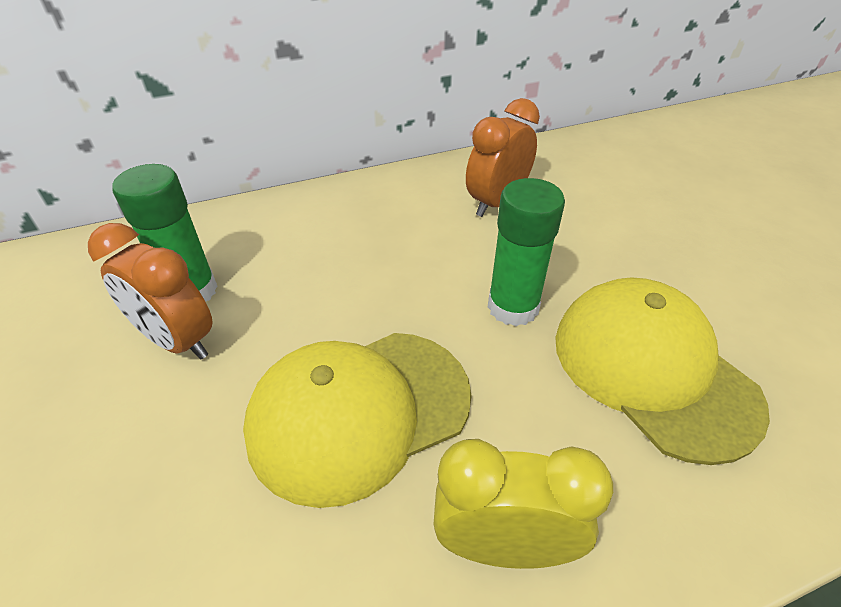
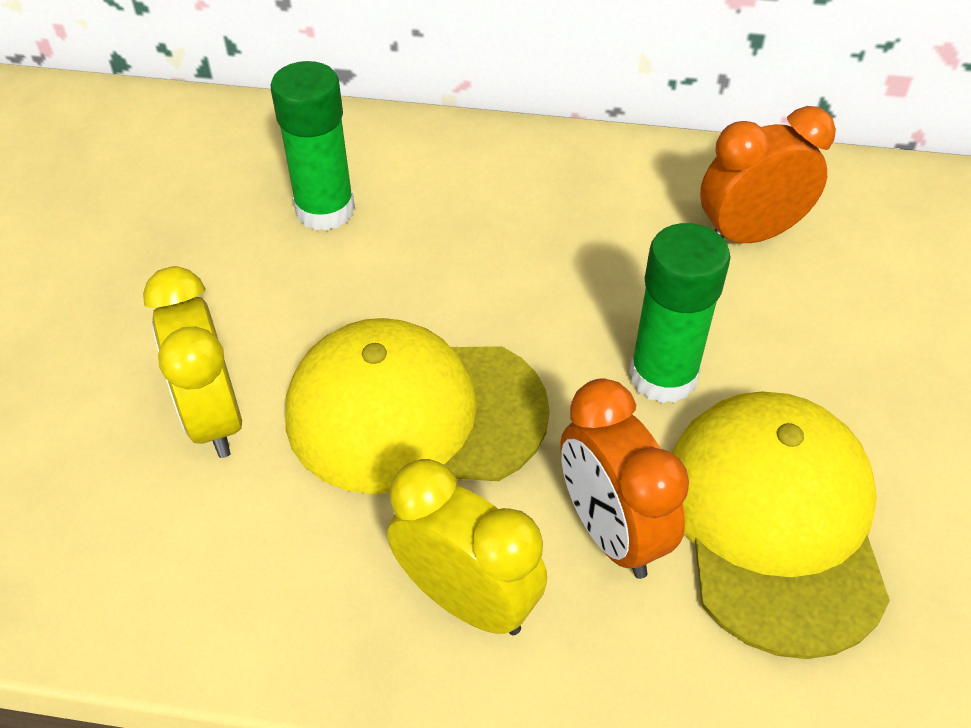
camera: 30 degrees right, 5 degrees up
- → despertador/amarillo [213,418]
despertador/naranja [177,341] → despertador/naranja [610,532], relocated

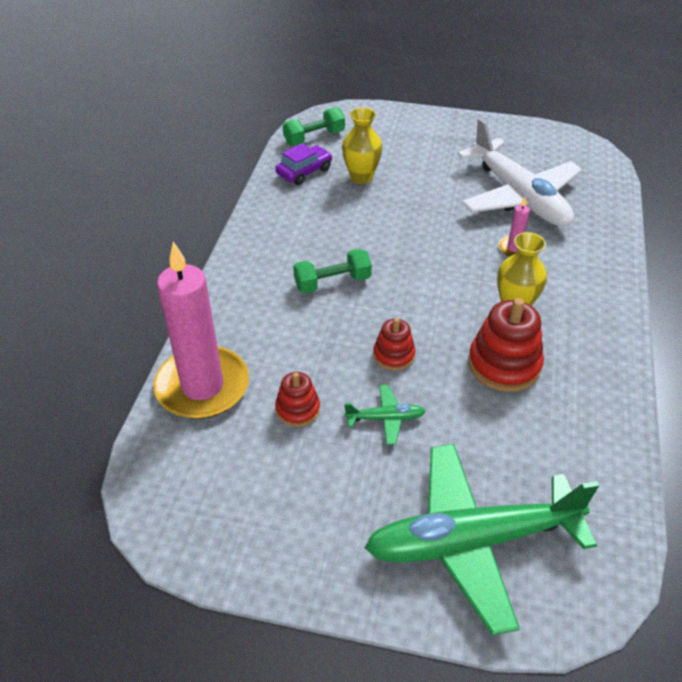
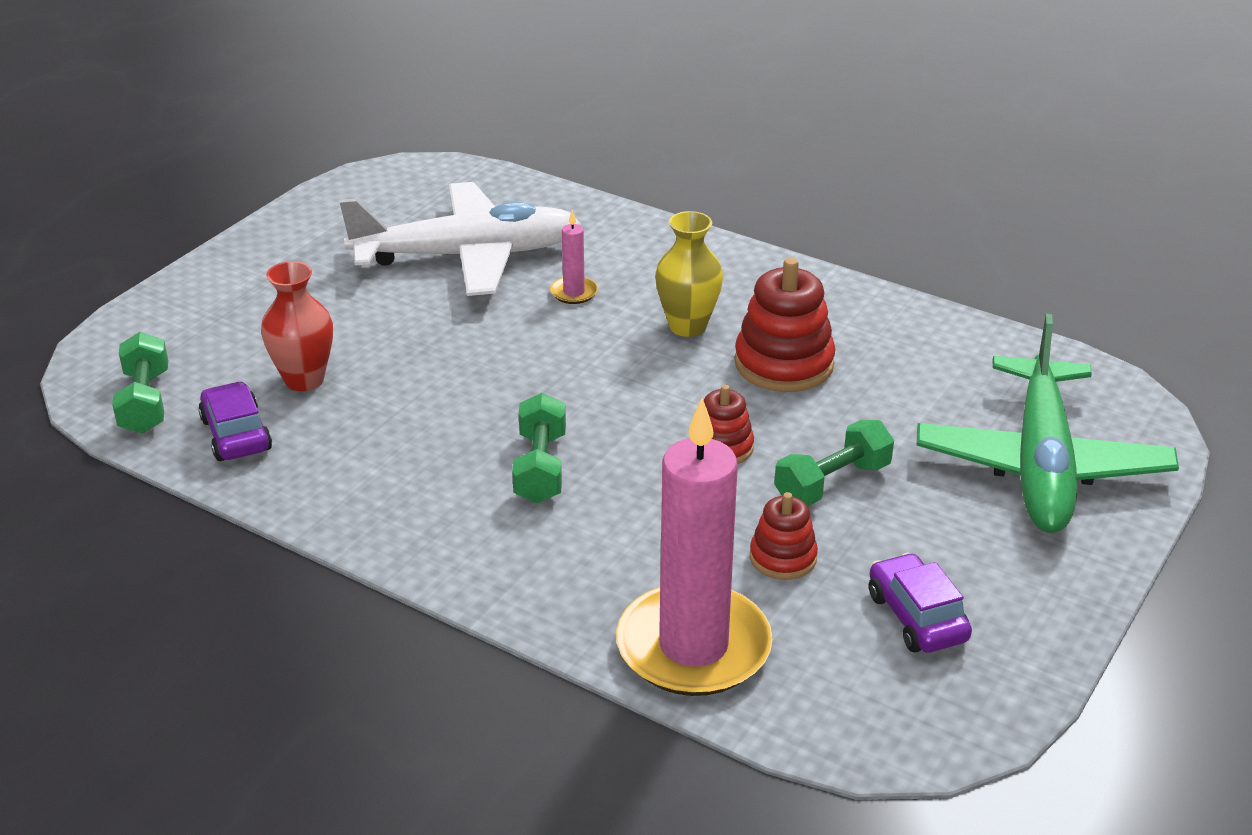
camera: 70 degrees left, 10 degrees down
- → coche/morado [917,617]
avión/verde [385,418] → mancuerna/verde [832,483]
florero/amarillo [361,177] → florero/rojo [304,380]

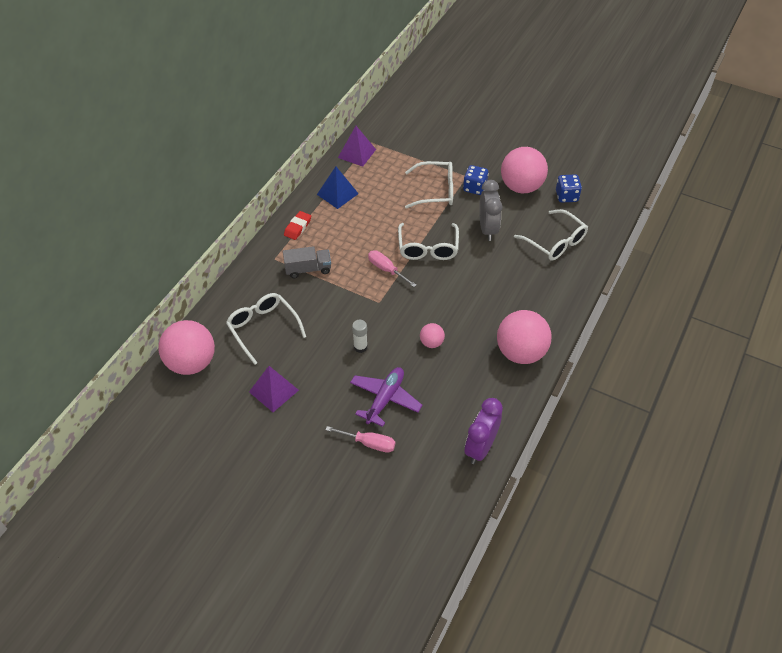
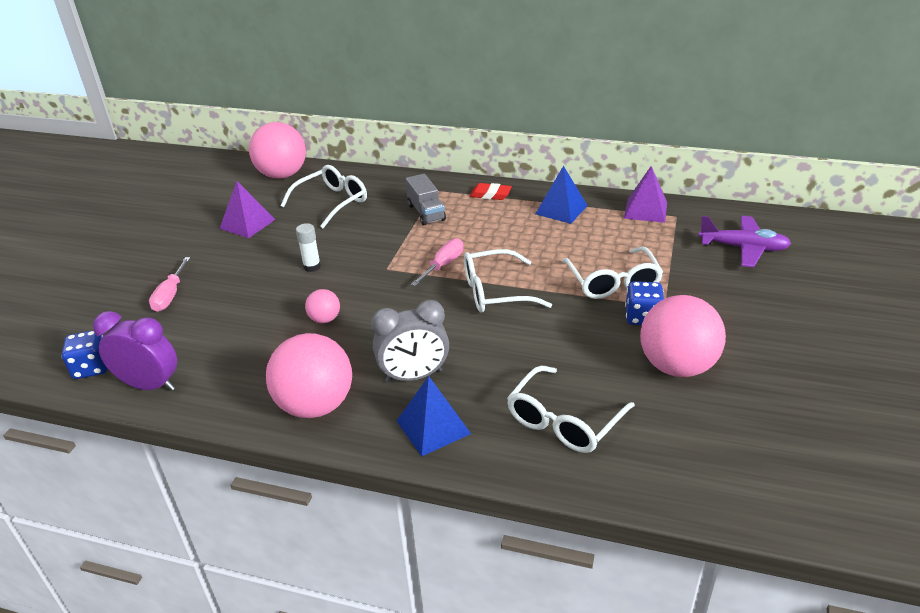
camera: 80 degrees right, 15 degrees down
- → pirámide/azul [433,427]
avión/morado [385,399] → avión/morado [743,248], relocated
despertador/gris [487,229] → despertador/gris [414,376], relocated
dado/azul [566,196] → dado/azul [92,368], relocated

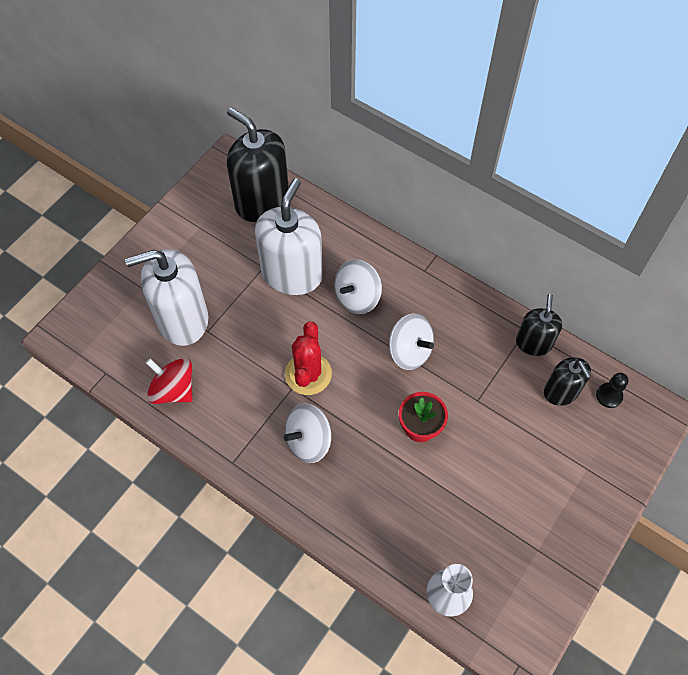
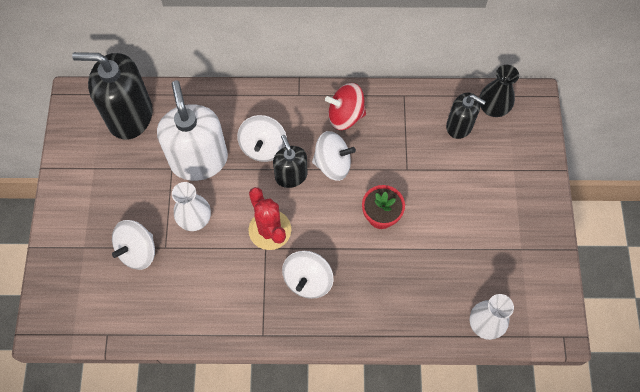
camera: 35 degrees left, 5 degrees up
- → florero/blanco [195,219]
peonza/rojo [173,390] → peonza/rojo [345,115], relocated
dispensador de jabón/negro [533,343] → dispensador de jabón/negro [291,175], relocated
dispensador de jabón/blanco [182,319] → peonza/blanco [137,251]
peón/negro [609,396] → florero/negro [493,108]

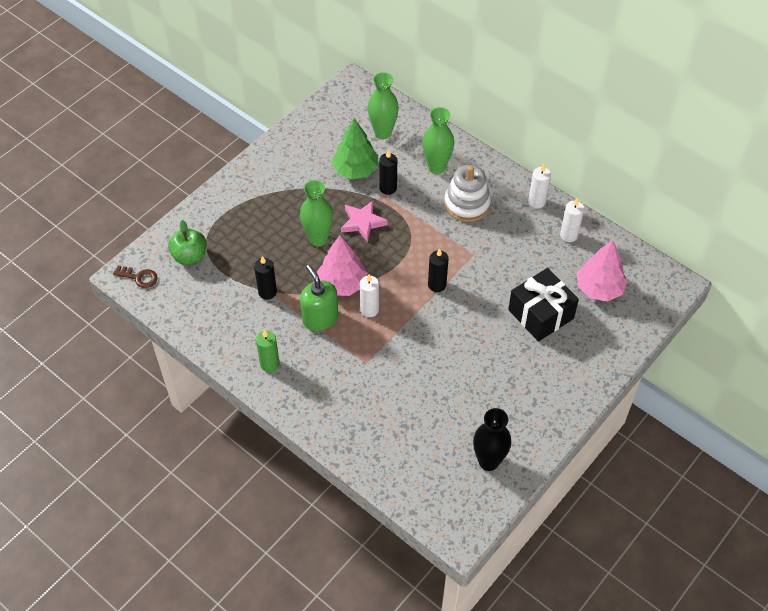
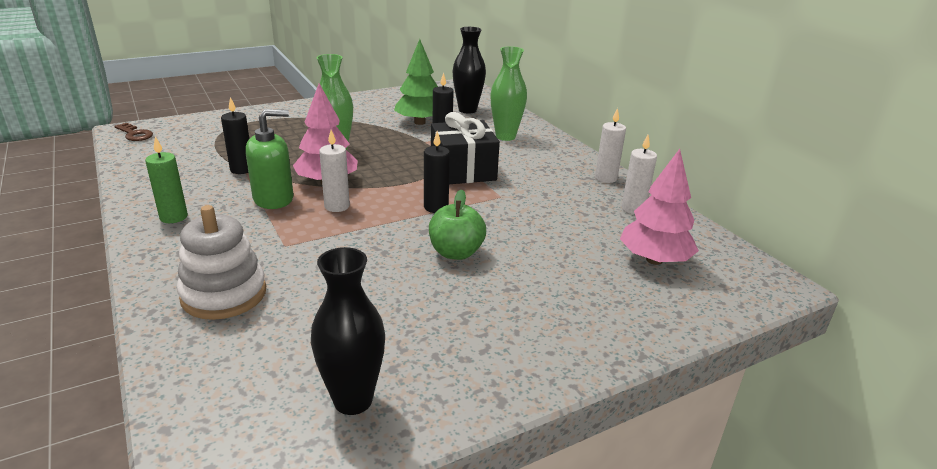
camera: 20 degrees right, 25 degrees down
estrella/rosa [363,222] → -
manzana/verde [190,256] → manzana/verde [456,253], relocated
juguete apilable/blanco [467,204] → juguete apilable/blanco [224,294], relocated
regalo/negro [540,314] → regalo/negro [462,170], relocated
florero/verde [383,133] → florero/negro [467,110]
dispensador de jabón/verde [320,318] → dispensador de jabón/verde [274,199], 75 degrees clockwise

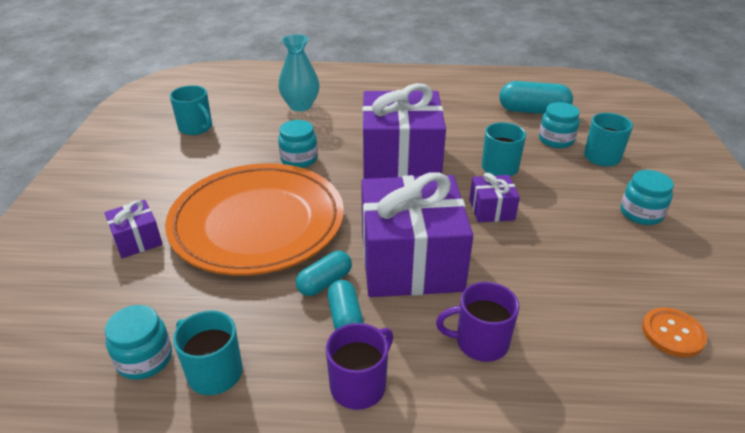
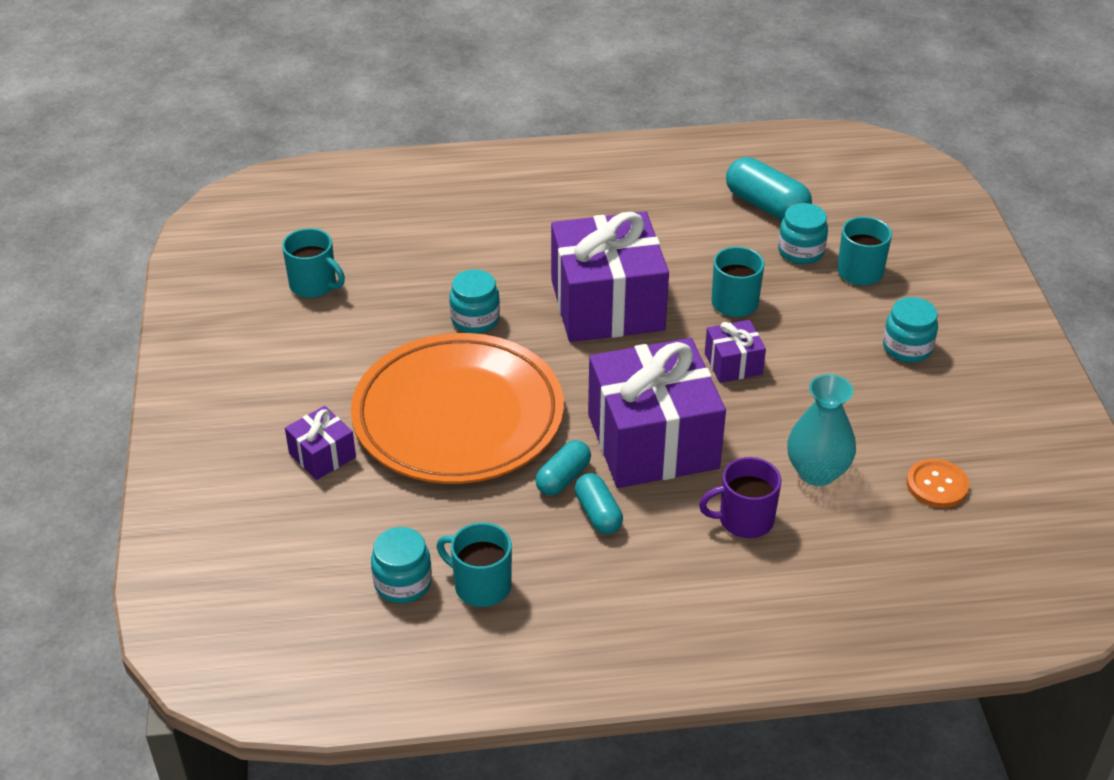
camera: 10 degrees left, 5 degrees up
taza/morado [359,385] → -
florero/turquesa [300,106] → florero/turquesa [817,472], relocated
cápsula/turquesa [533,111] → cápsula/turquesa [766,206], 45 degrees clockwise

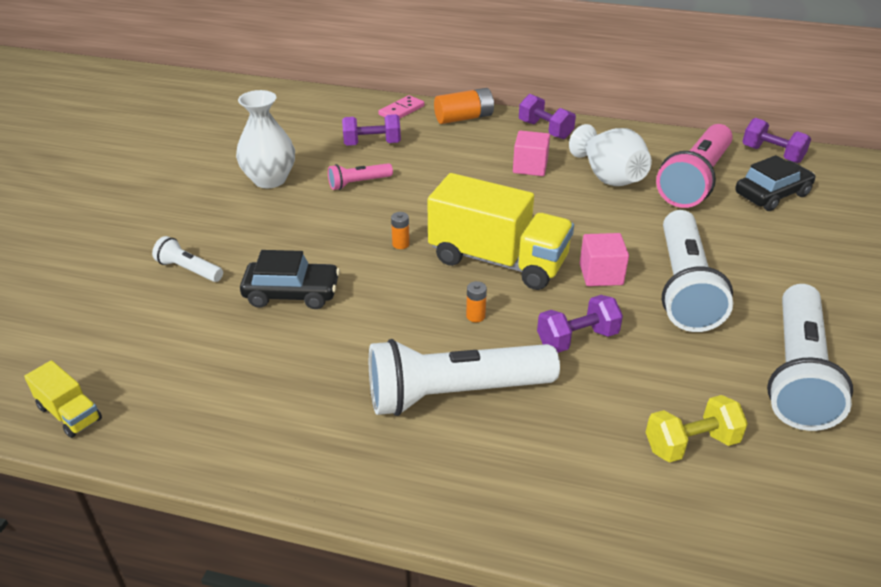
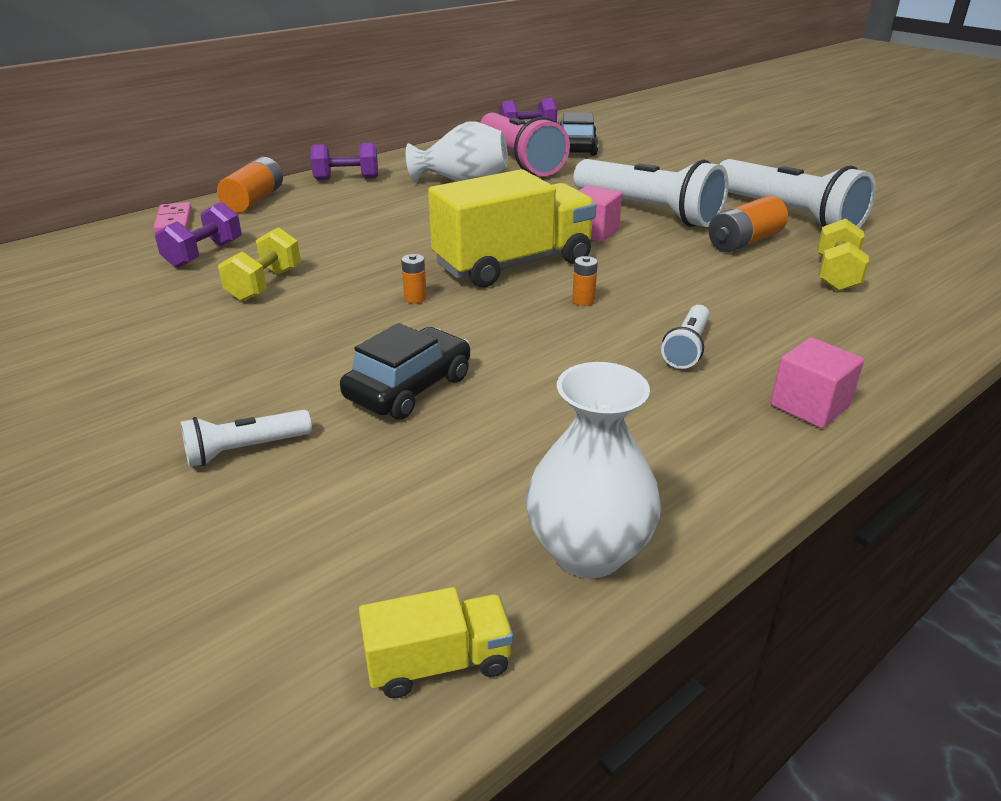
camera: 55 degrees left, 5 degrees down
mancuerna/morado [577,339] → -
- → pila/naranja [744,242]
florero/blanco [270,180] → florero/blanco [588,551], relocated
cubo/rosa [530,167] → cubo/rosa [809,406], relocated
lámpara de mano/rosa [358,183] → mancuerna/amarillo [265,285]
lámpara de mano/blanco [455,393] → lámpara de mano/blanco [687,348], x0.47

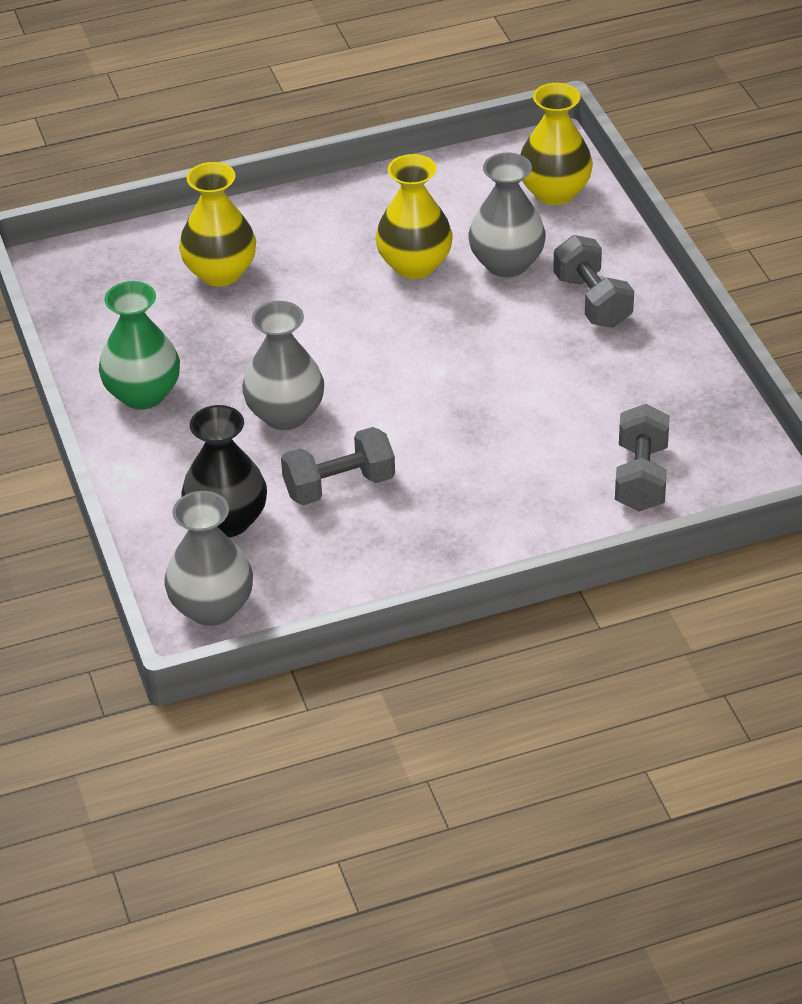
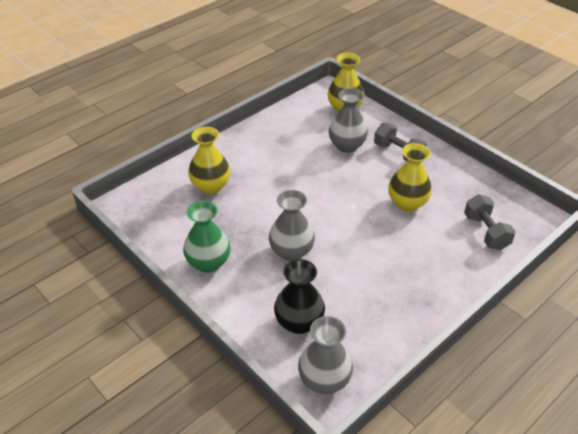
camera: 25 degrees left, 0 degrees up
mancuerna/gris [339,486] → -
florero/amarillo [414,265] → florero/amarillo [407,203], relocated

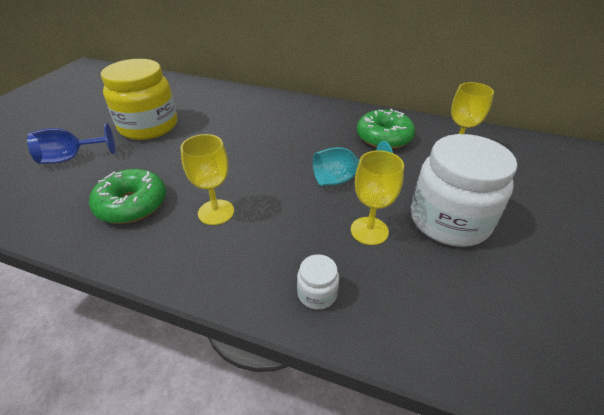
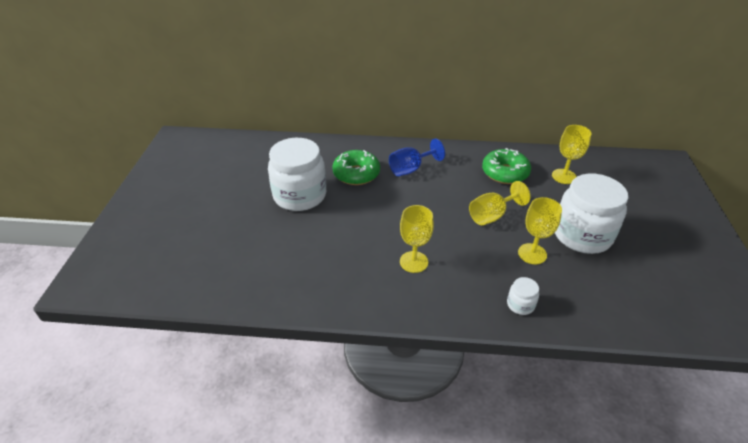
camera: 15 degrees left, 0 degrees up
copa/azul [70,158] → copa/azul [410,169], relocated
rosquilla/verde [132,204] → rosquilla/verde [356,174], relocated
tarro/amarillo [149,126] → tarro/blanco [300,195]
copa/turquesa [342,178] → copa/amarillo [492,215]

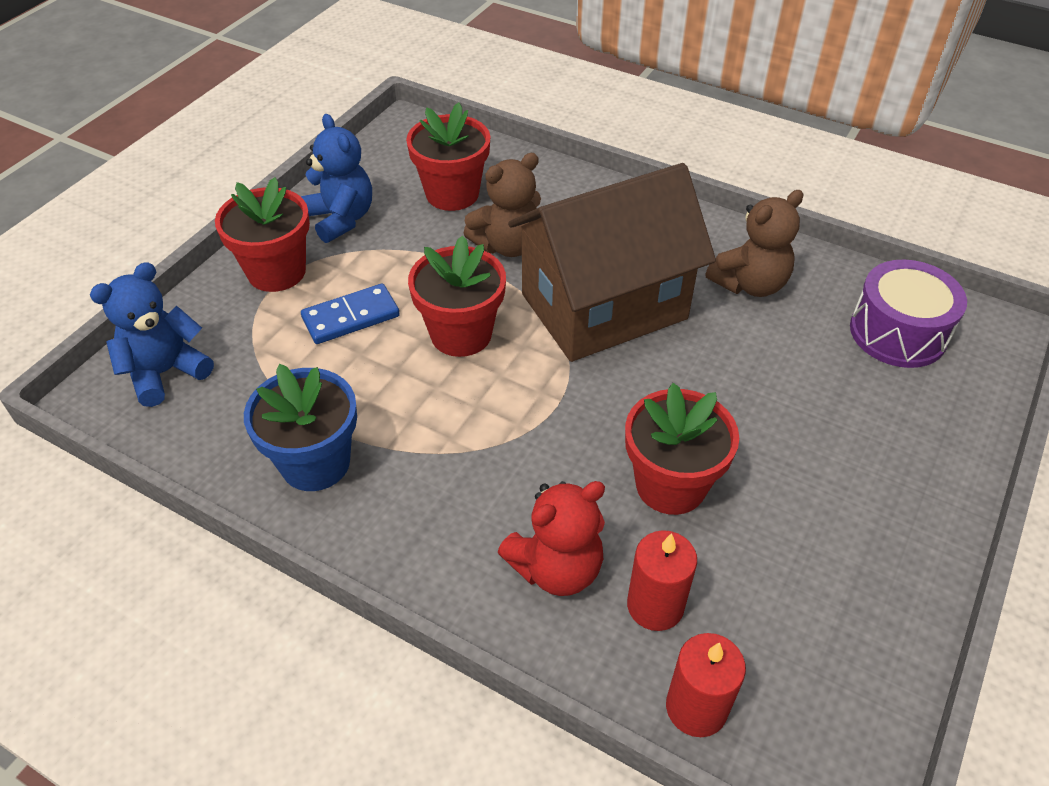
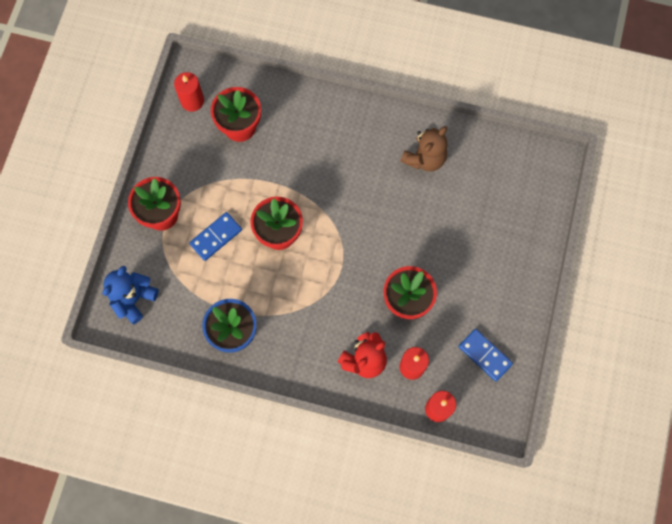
camera: 15 degrees left, 25 degrees up
osito/azul [341,219] → -
osito/marrón [507,245] → -
casa/marrón [604,306] → -
tambor/morado [898,332] → -
- → vela/rojo [192,101]
- → ficha de dominó/azul [485,355]

